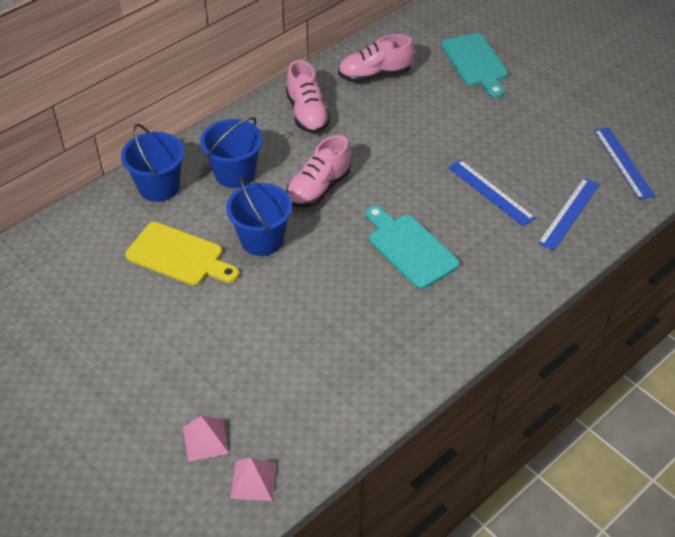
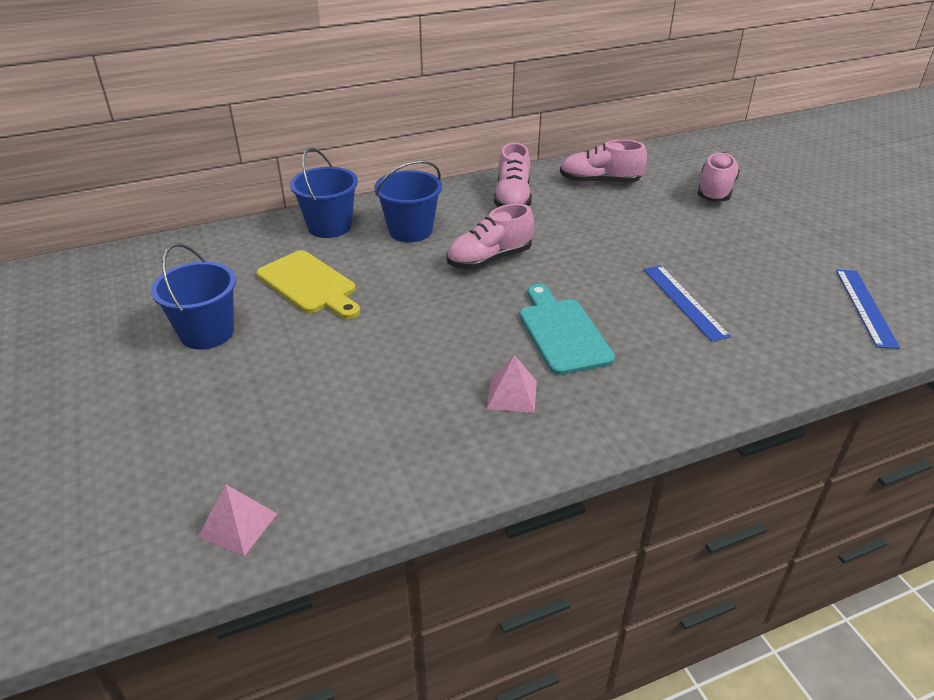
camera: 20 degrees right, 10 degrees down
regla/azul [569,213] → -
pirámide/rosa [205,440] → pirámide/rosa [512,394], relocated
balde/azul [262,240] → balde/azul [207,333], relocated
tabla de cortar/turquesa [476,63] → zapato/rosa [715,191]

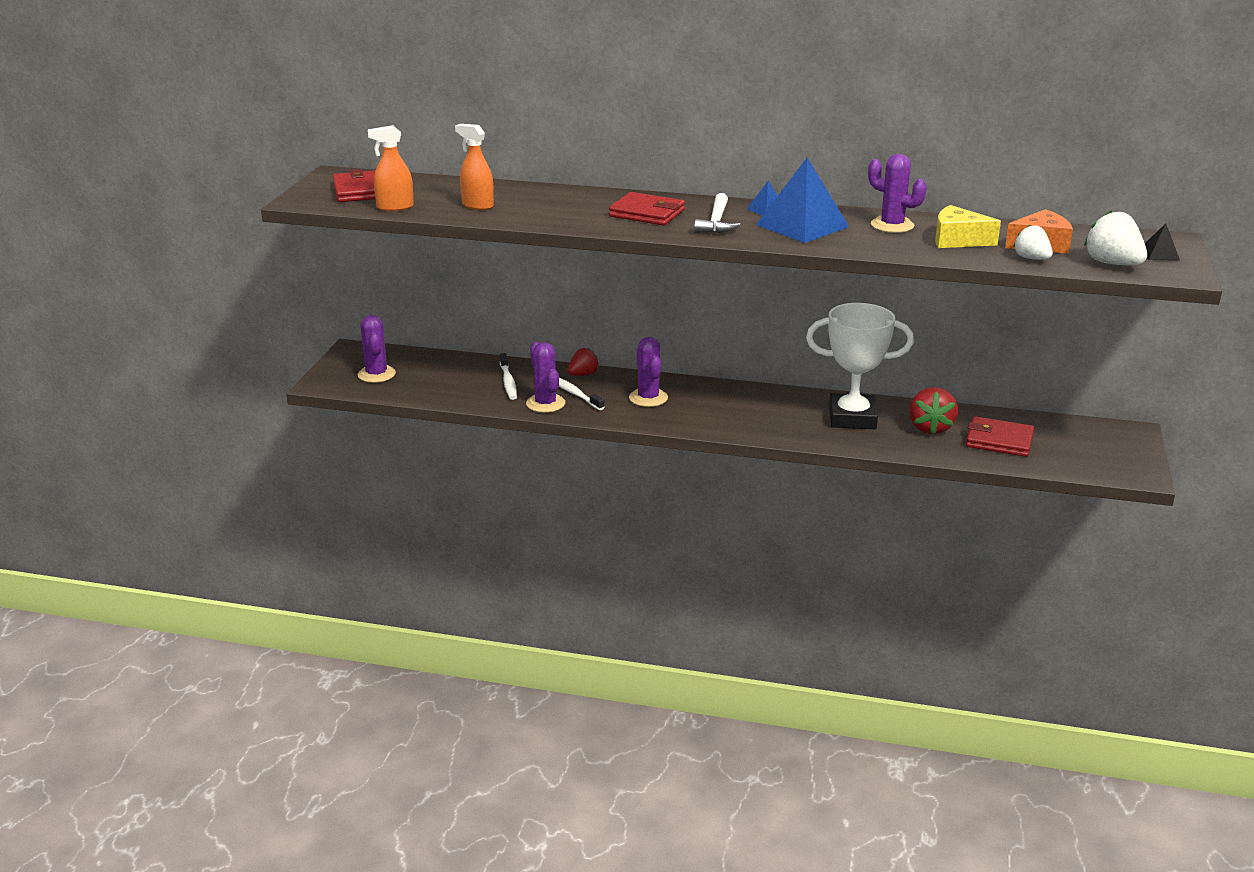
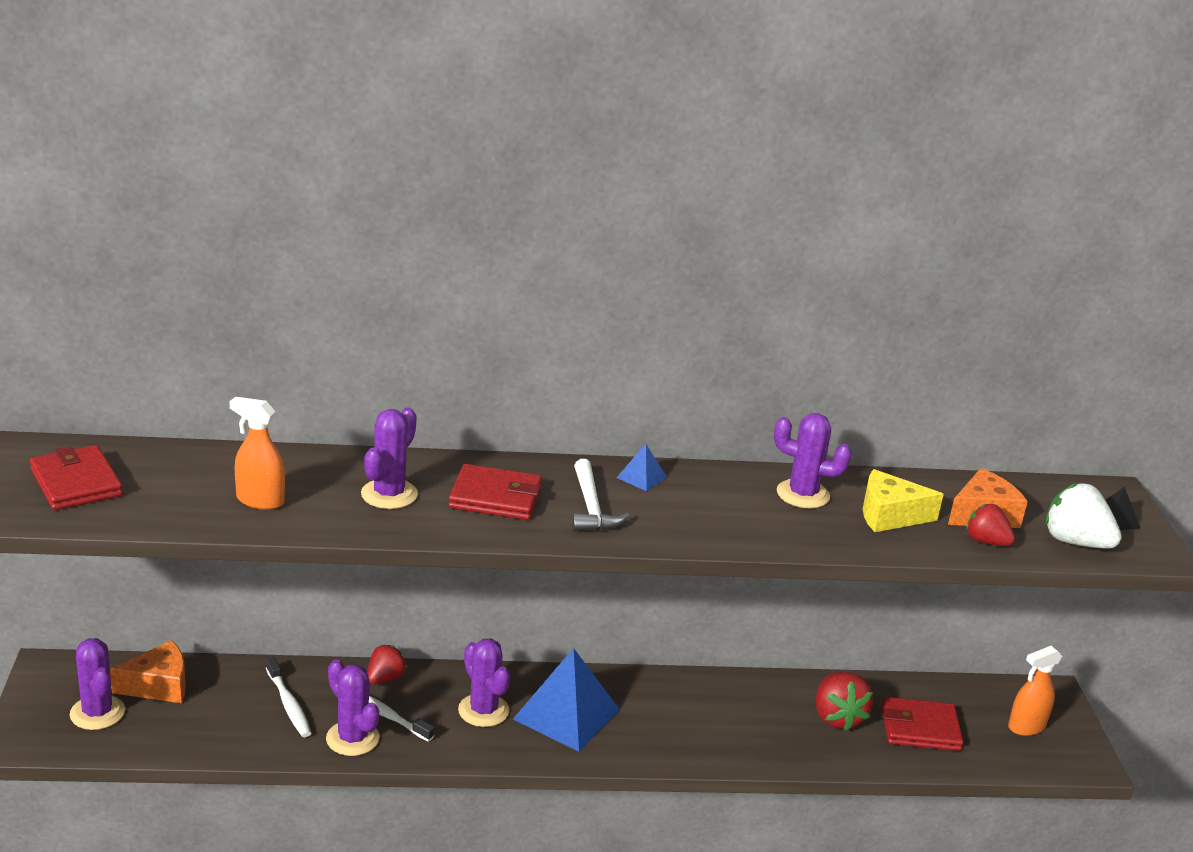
camera: 20 degrees left, 0 degrees up
trofeo/blanco [852,418] → -
- → queso/naranja [158,685]
- → cactus/morado [389,494]
pulverizador/naranja [394,207] → pulverizador/naranja [1026,727], relocated
pirámide/azul [802,226] → pirámide/azul [566,714], relocated
fresa/blanco [1031,258] → fresa/rojo [986,542]

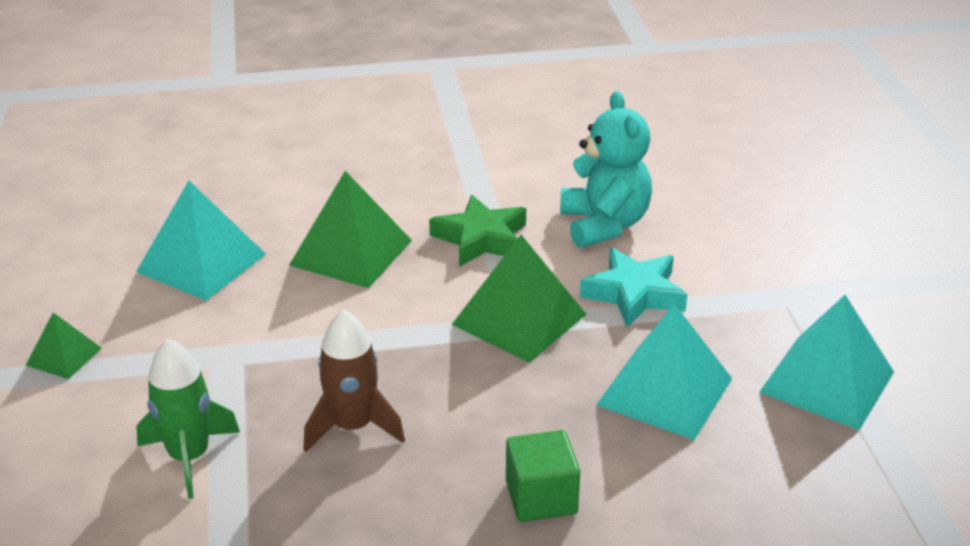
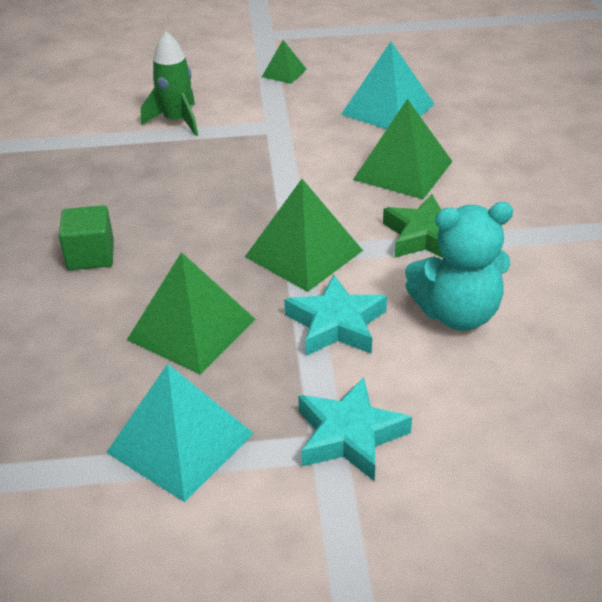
camera: 95 degrees right, 5 degrees up
cohete/marrón [353,427] → -
- → estrella/turquesa [350,435]
pirámide/turquesa [664,391] → pirámide/verde [191,329]

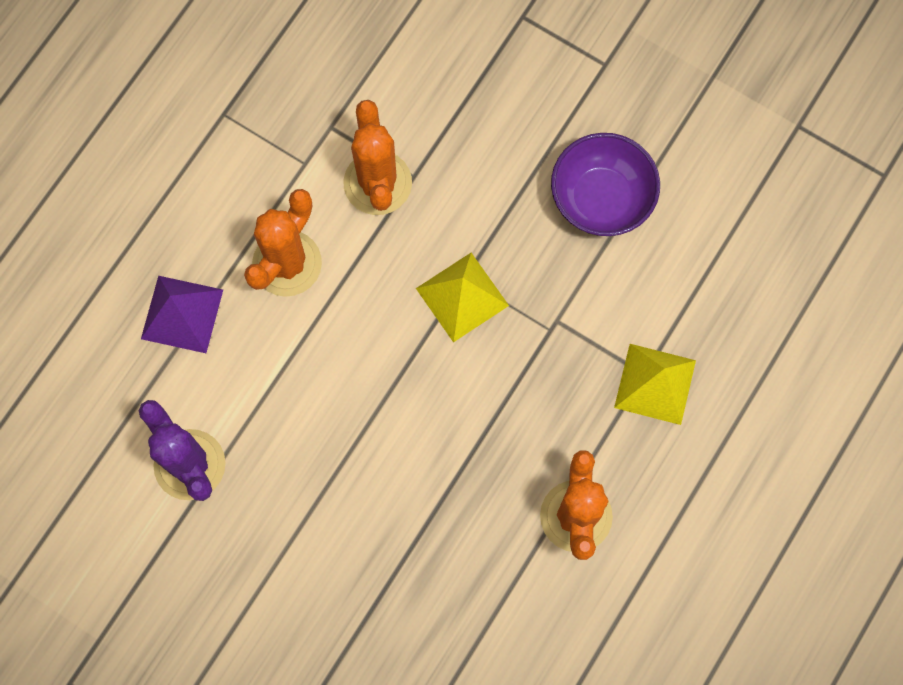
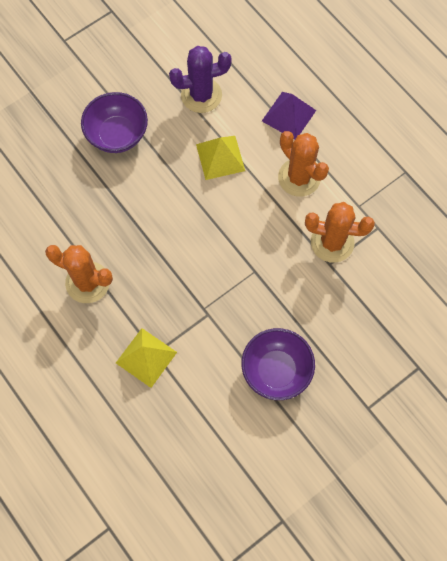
camera: 110 degrees right, 5 degrees down
- → cuenco/morado [117,135]
pirámide/amarillo [462,297] → pirámide/amarillo [220,157], relocated

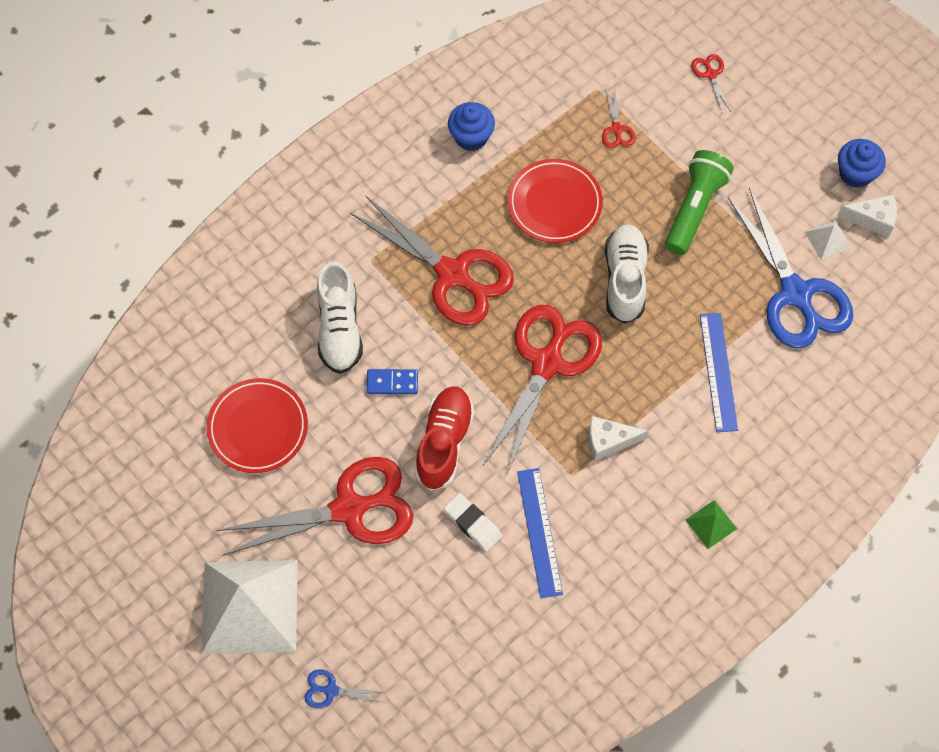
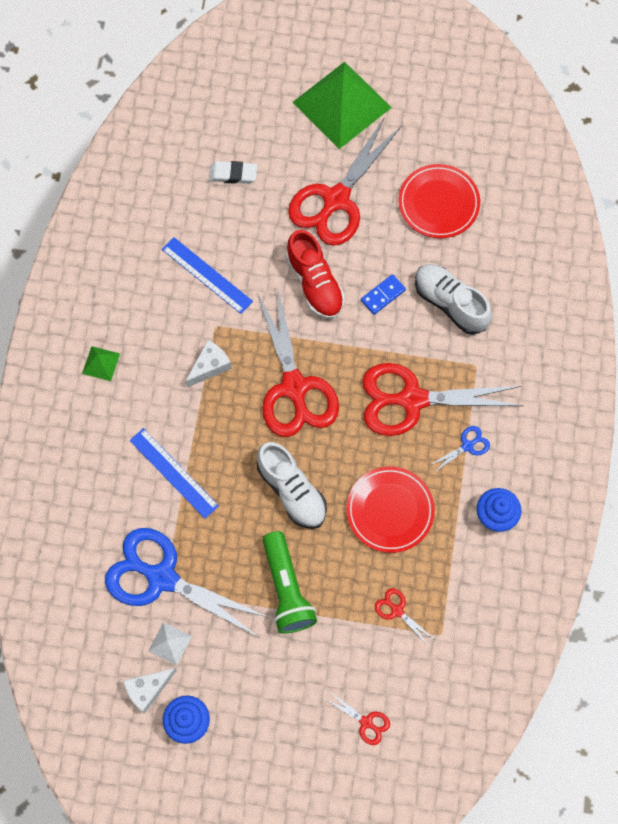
camera: 140 degrees right, 5 degrees up
tijeras/azul [331,690] → tijeras/azul [467,446], relocated
goma de borrar/blanco [472,523] → goma de borrar/blanco [233,174], relocated
pirámide/blanco [249,606] → pirámide/verde [342,104]

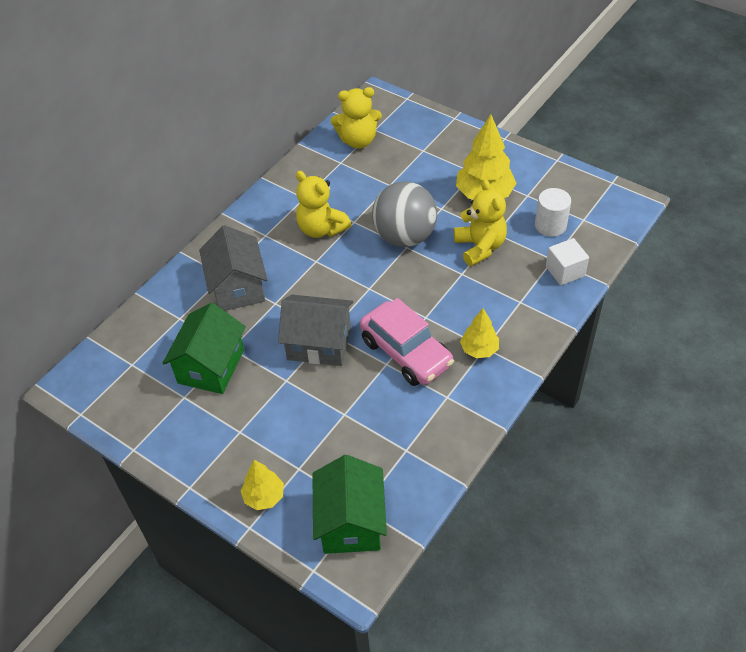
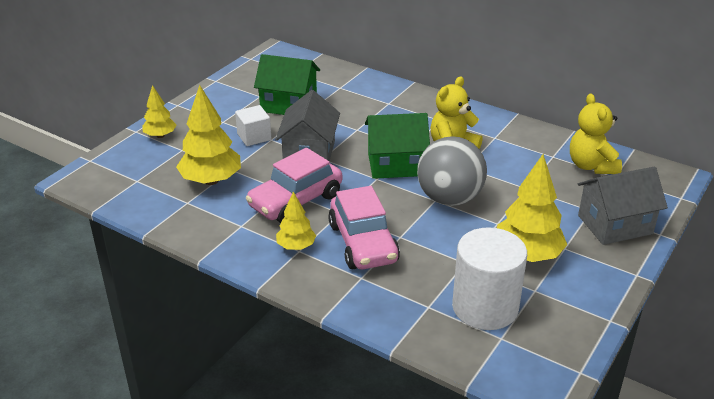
camera: 85 degrees right, 15 degrees down
osito/amarillo [480,247] → -
- → árbol/amarillo [211,180]
- → coche/rosa [363,243]
casa/gris [238,287] → casa/gris [615,224], relocated
casa/verde [351,522] → casa/verde [395,164], relocated
cubo/blanco [565,271] → cubo/blanco [254,137], relocated
cilindro/blanco [550,225] → cilindro/blanco [485,307], x1.67

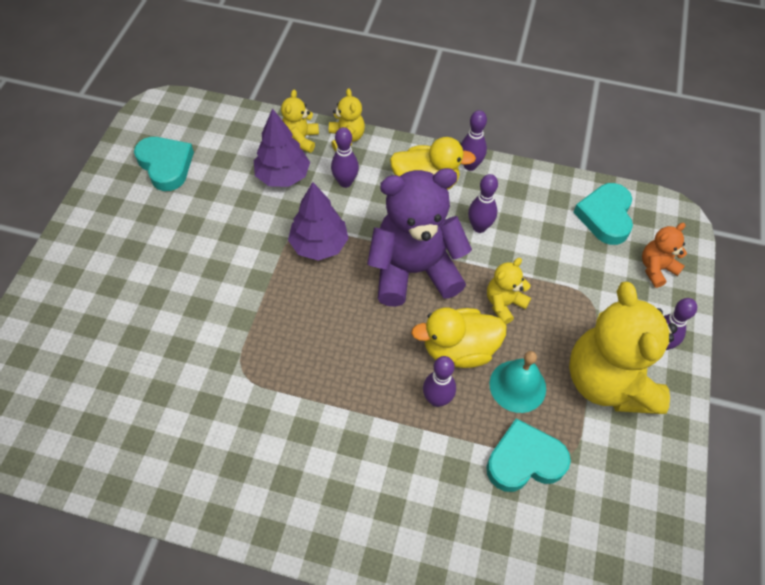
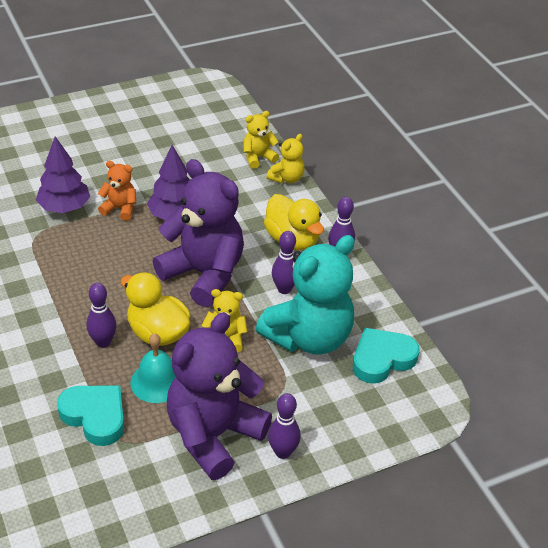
camera: 50 degrees right, 15 degrees down
corazón/turquesa [166,165] → -
bolo/morado [345,182] → -
- → osito/turquesa [309,337]
árbol/morado [283,176] → árbol/morado [64,207], relocated
osito/naranja [656,268] → osito/naranja [120,209], relocated
osito/amarillo [608,381] → osito/morado [213,435]

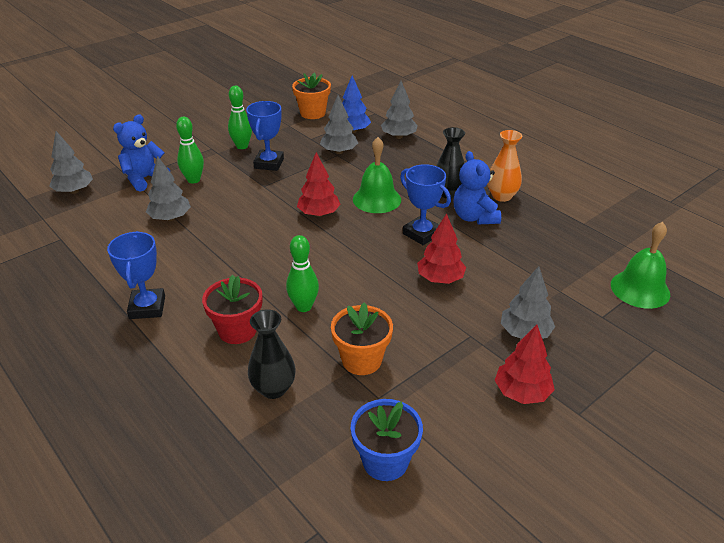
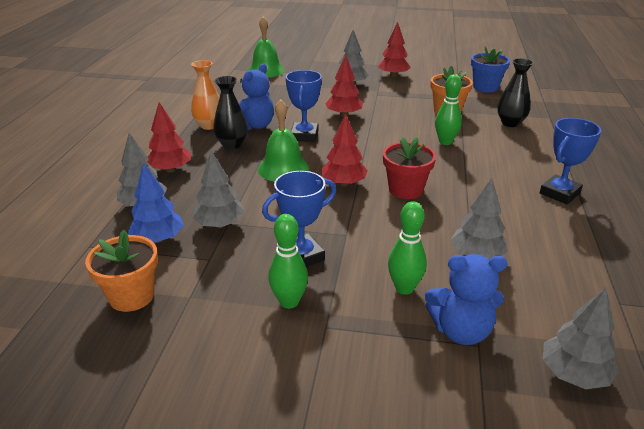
camera: 130 degrees left, 5 degrees down
- → árbol/rojo [170,170]
maceta/rojo [237,330] → maceta/rojo [405,190], relocated

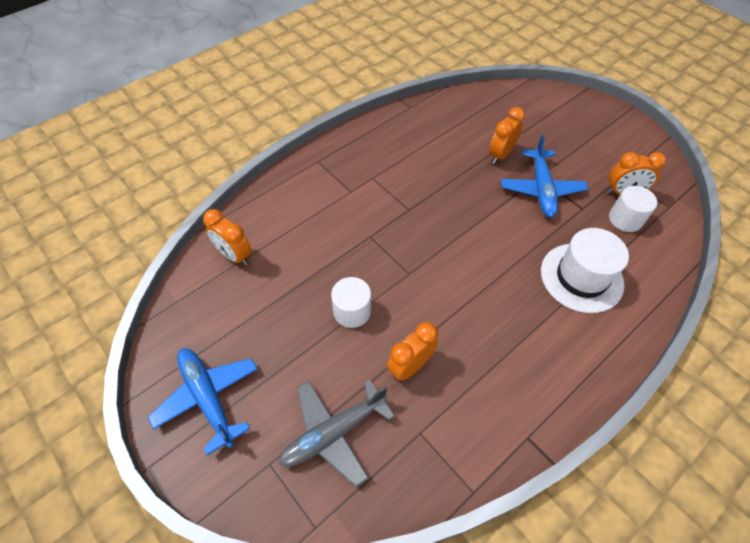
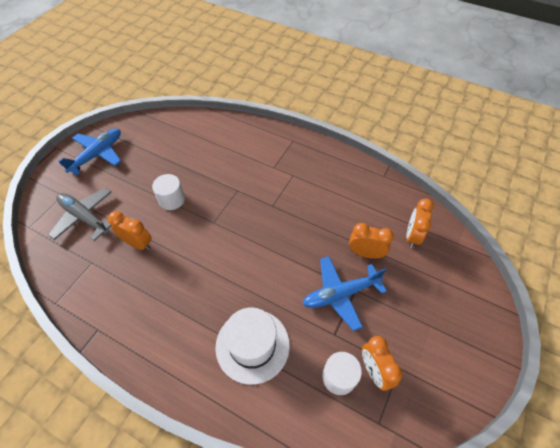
camera: 70 degrees right, 0 degrees up
despertador/naranja [234,255] → despertador/naranja [412,236], relocated

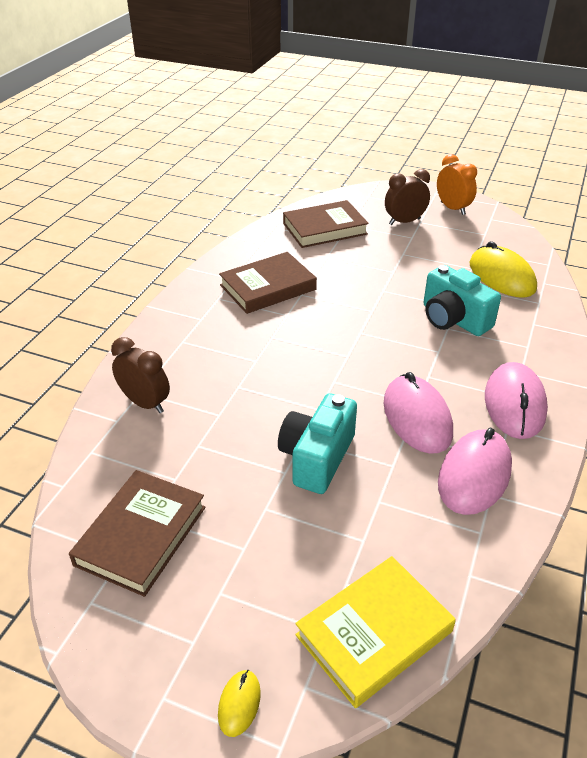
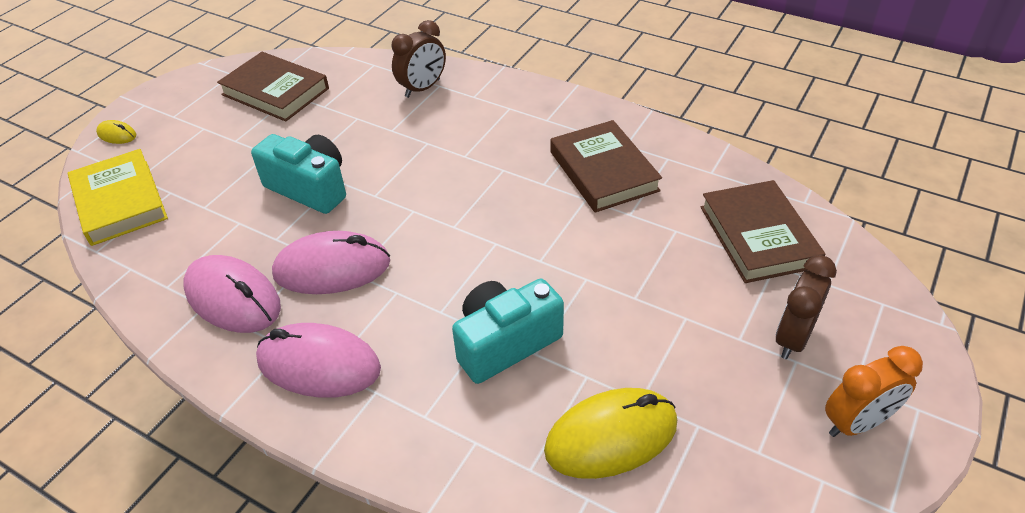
camera: 100 degrees right, 5 degrees up
despertador/marrón [404,221] → despertador/marrón [793,338], 135 degrees counterclockwise

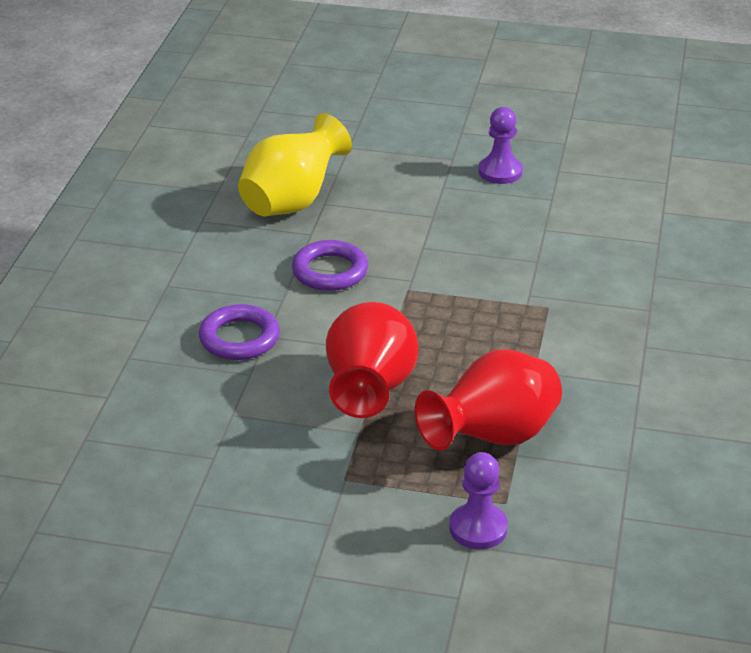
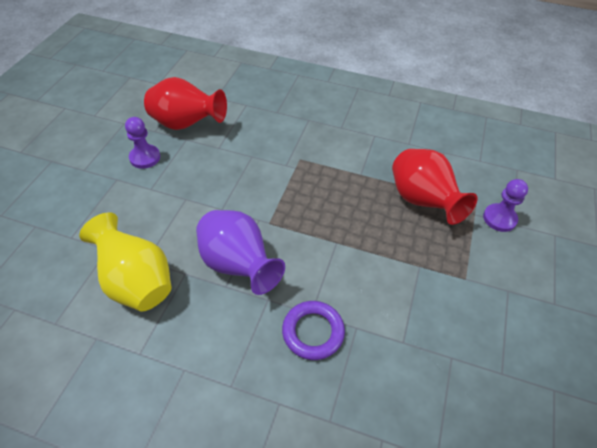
camera: 85 degrees left, 15 degrees up
florero/rojo [370,391] → florero/rojo [186,124], relocated
anillo/morado [330,271] → florero/morado [238,265]

